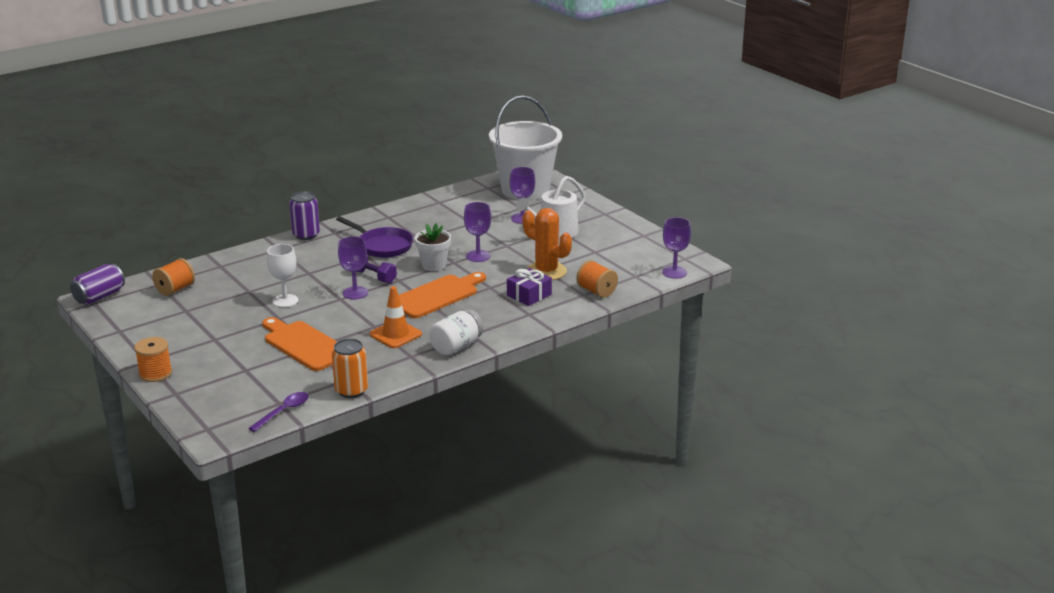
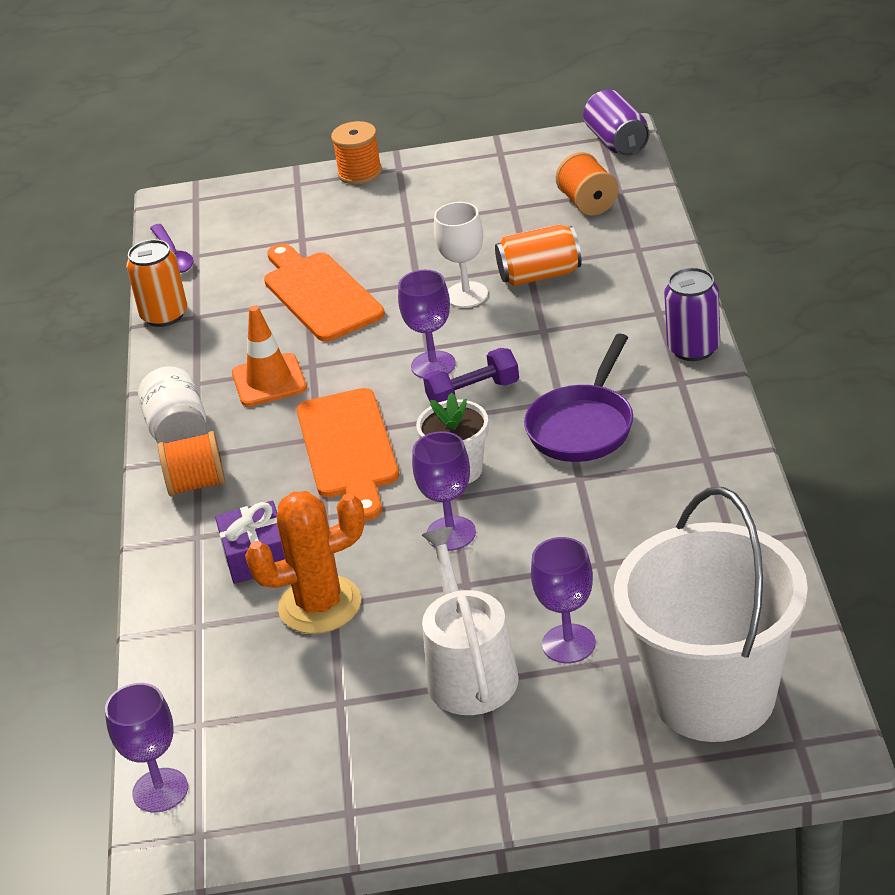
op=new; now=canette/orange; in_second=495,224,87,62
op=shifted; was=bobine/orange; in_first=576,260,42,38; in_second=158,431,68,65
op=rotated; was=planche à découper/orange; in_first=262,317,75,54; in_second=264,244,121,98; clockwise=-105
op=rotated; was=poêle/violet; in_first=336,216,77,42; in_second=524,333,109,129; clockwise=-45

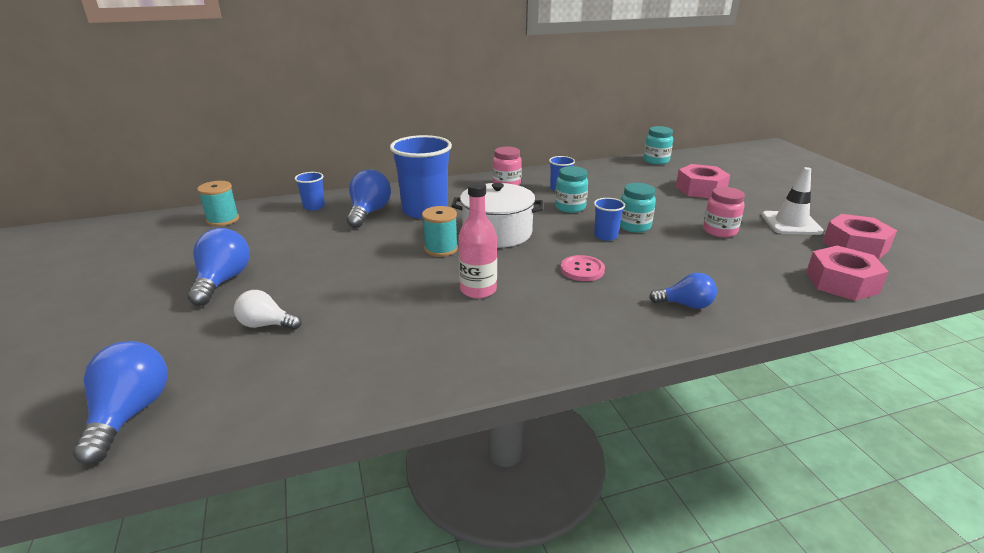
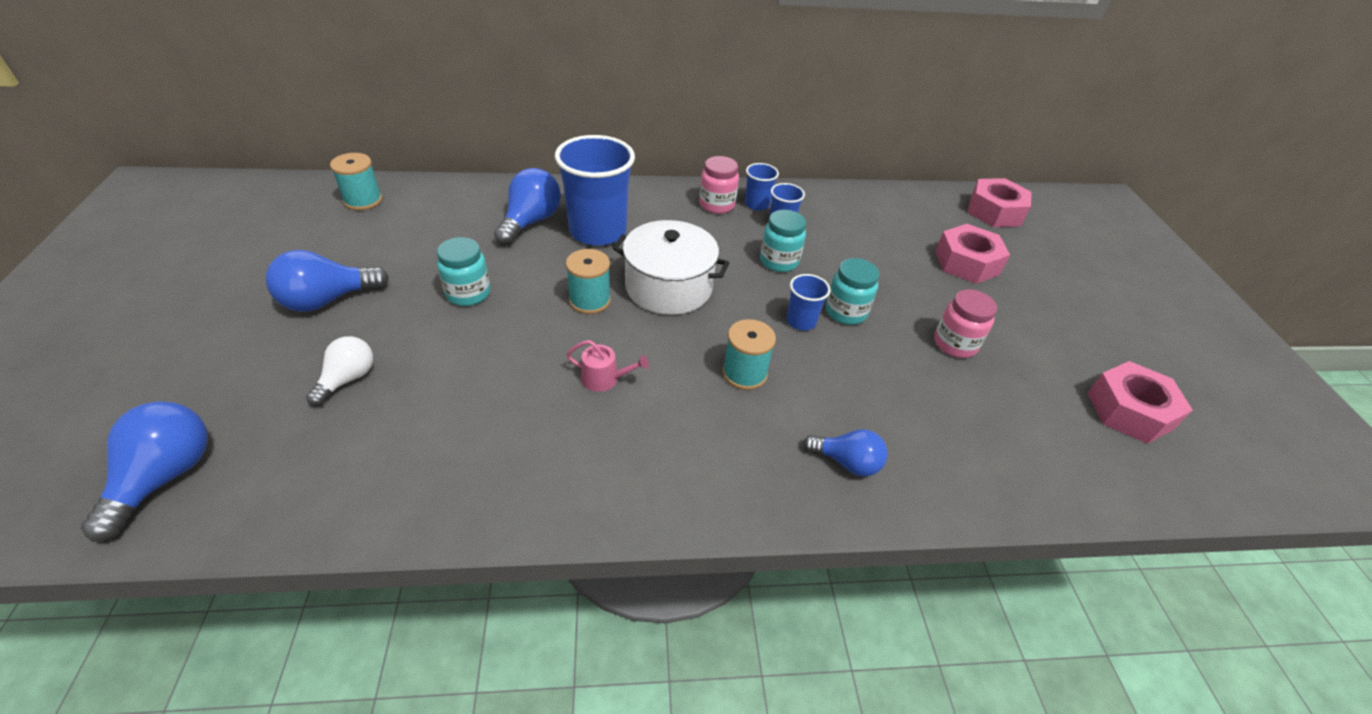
op=gone; was=cône de chantier/blanc; in_first=762,167,62,68
op=shifted; was=gobelet/bleu; in_first=295,172,30,39; in_second=745,163,34,48
op=shifted; was=bocal/turquoise; in_first=644,126,29,39; in_second=437,237,53,69
op=shifted; was=écrou/rose; in_first=806,246,83,55; in_second=968,178,64,49
op=swapped; was=bouteille/rose; now=arrosoir/rose; in_first=458,182,39,116; in_second=566,340,83,52
op=swapped; was=bouton/rose; now=bobine/turquoise; in_first=561,255,44,26; in_second=722,319,54,71
op=rotated; was=ampoule/bleu; in_first=188,228,62,78; in_second=266,250,123,62; clockwise=-135
op=rotated; was=ampoule/blanc; in_first=234,290,67,40; in_second=306,336,67,70; clockwise=90

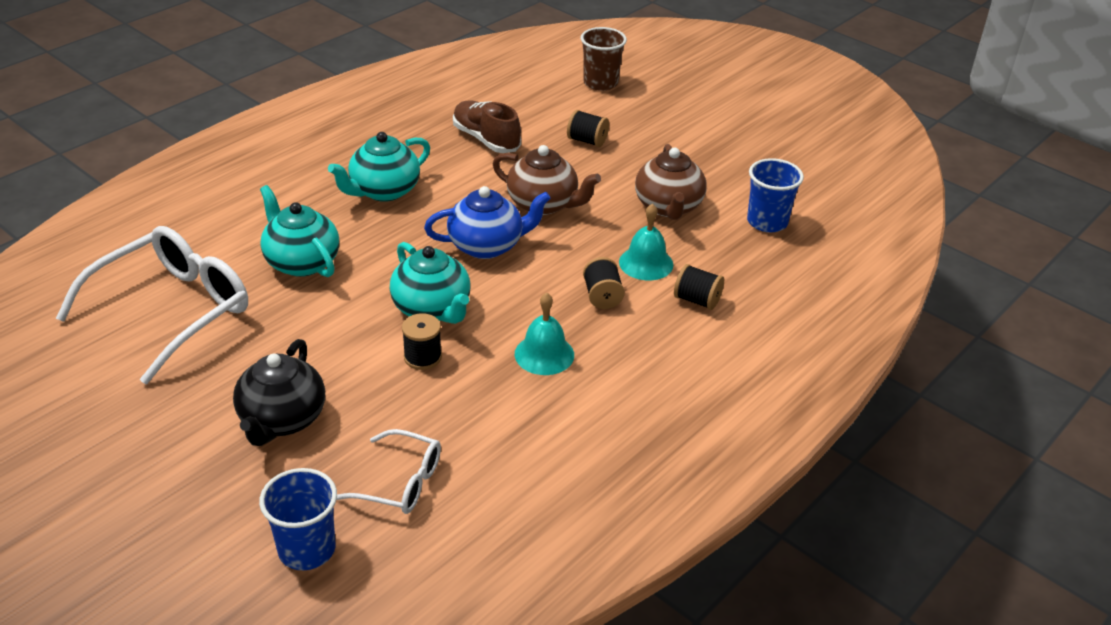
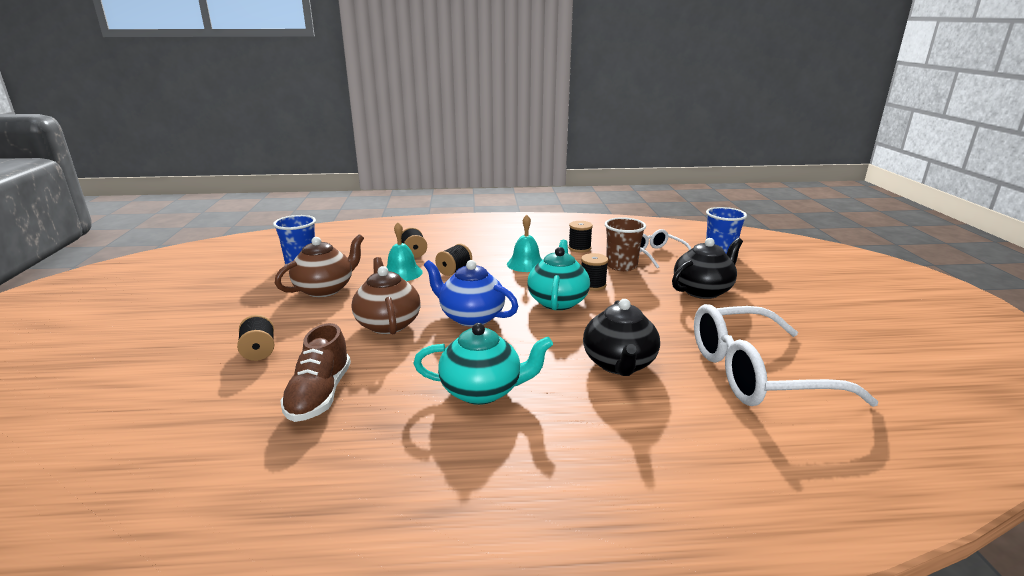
op=new; now=bobine/noir; in_second=568,221,25,31
op=shifted; was=gobelet/marron; in_first=581,27,46,64; in_second=605,217,41,54
op=repainted; was=théière/turquoise; now=théière/noir; in_first=260,185,79,92; in_second=583,299,77,77

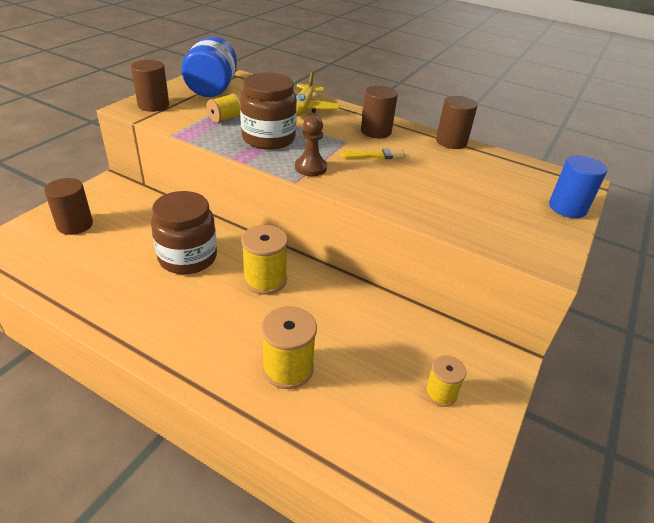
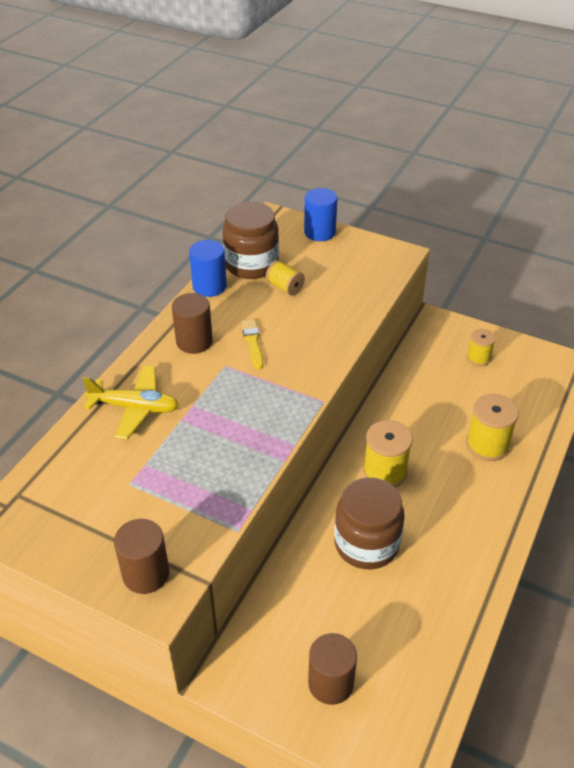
op=gone; was=bocal/bleu; in_first=181,37,56,60
op=gone; was=pion/marron; in_first=295,115,32,61
op=shifted; was=bobine/jaune; in_first=207,93,33,30; in_second=266,260,39,36
op=shifted; was=bocal/marron; in_first=240,72,57,78; in_second=222,202,57,77
op=repainted; was=cylindre/marron; now=cylindre/bleu; in_first=436,96,42,53; in_second=189,240,38,57

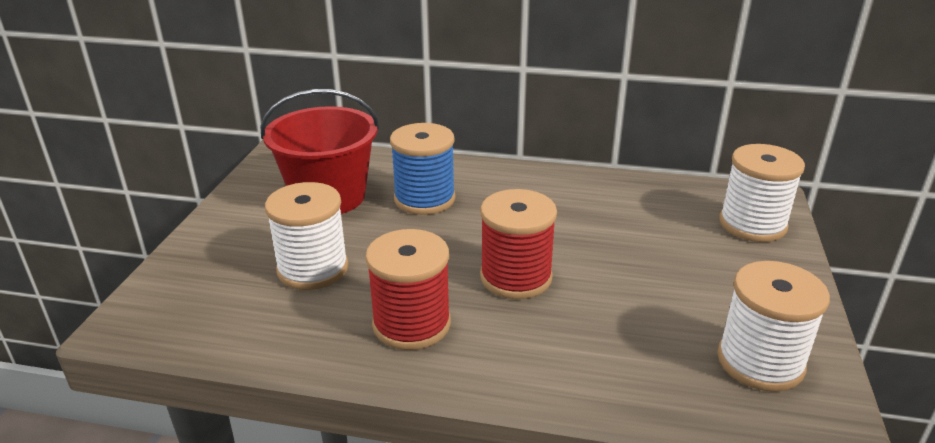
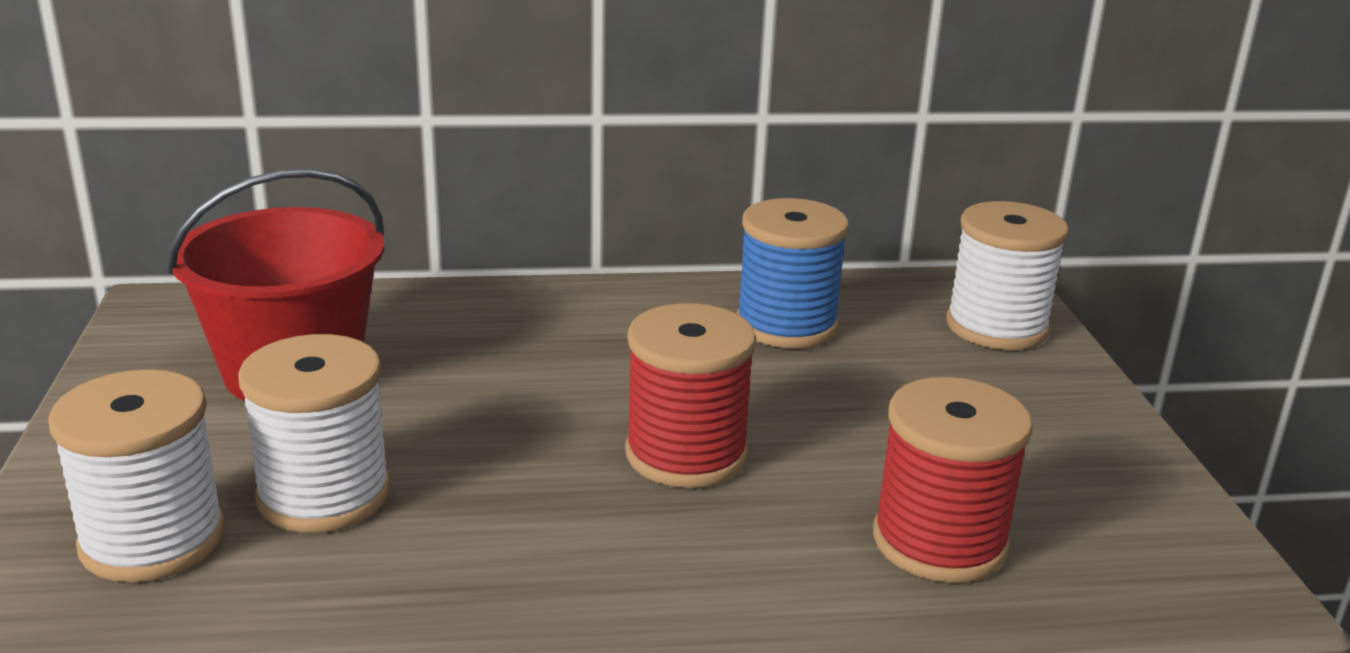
op=shifted; was=bobine/rouge; in_first=365,229,86,121; in_second=873,377,160,206
op=shifted; was=bobine/bleu; in_first=390,123,65,92; in_second=737,198,112,151
op=shifted; was=bobine/blanc; in_first=717,261,113,131; in_second=48,369,177,213

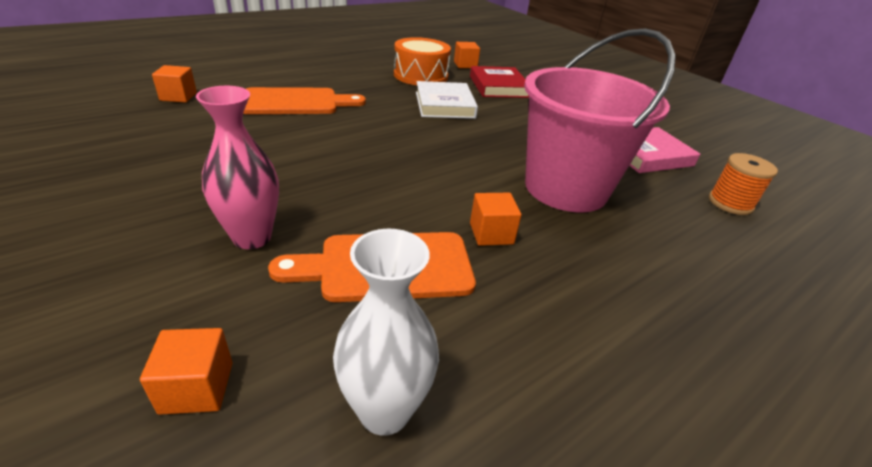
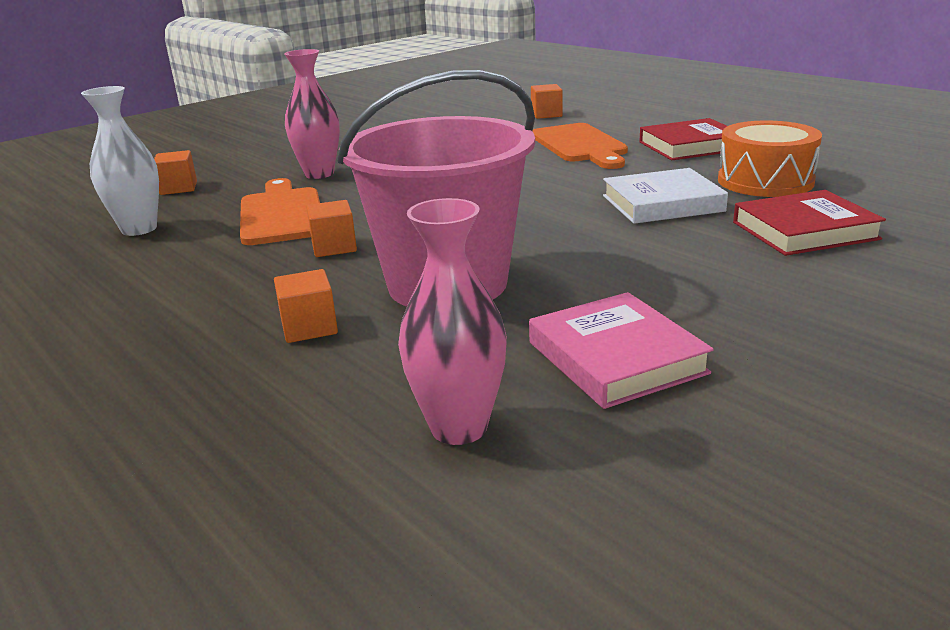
op=new; now=livre/rouge; in_second=639,118,88,42
op=shifted; was=cube/orange; in_first=454,42,26,26; in_second=274,269,64,74
op=swapped; was=bobine/orange; now=vase/rose; in_first=709,153,69,62; in_second=398,198,109,247

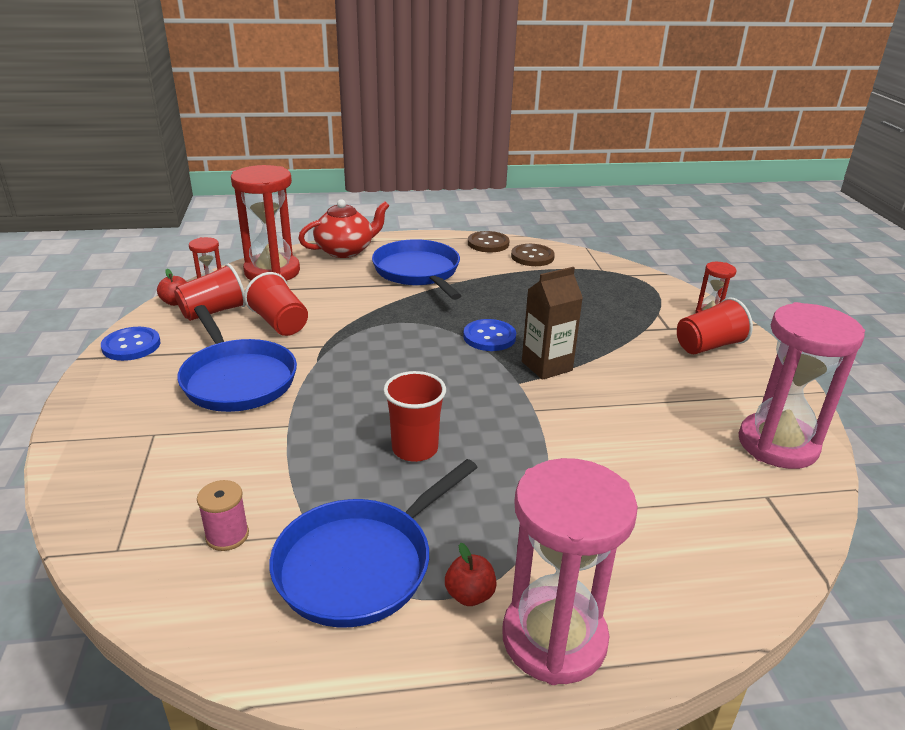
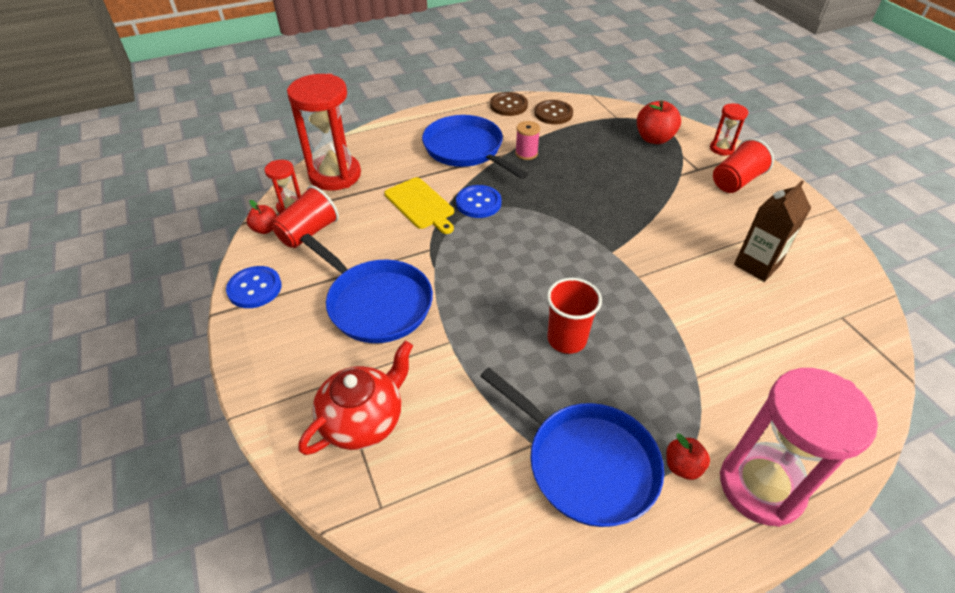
op=gone; was=gobelet/rouge; in_first=244,272,64,64
op=gone; was=sablier/rose; in_first=738,302,127,167
op=new; now=planche à découper/jaune; in_second=384,177,70,57
op=new; now=pomme/rouge; in_second=637,100,44,44
op=shifted; was=bobine/rose; in_first=197,480,52,71; in_second=515,121,25,39
op=shifted; was=théière/rouge; in_first=298,199,91,59; in_second=298,341,115,114
op=shifted; was=bouton/bleu; in_first=463,319,53,32; in_second=456,185,46,33
op=shifted; was=brique de lait/marron; in_first=522,267,61,113; in_second=734,180,77,102
op=rotated; was=poêle/bleu; in_first=269,459,209,168; in_second=480,367,184,160; clockwise=-75

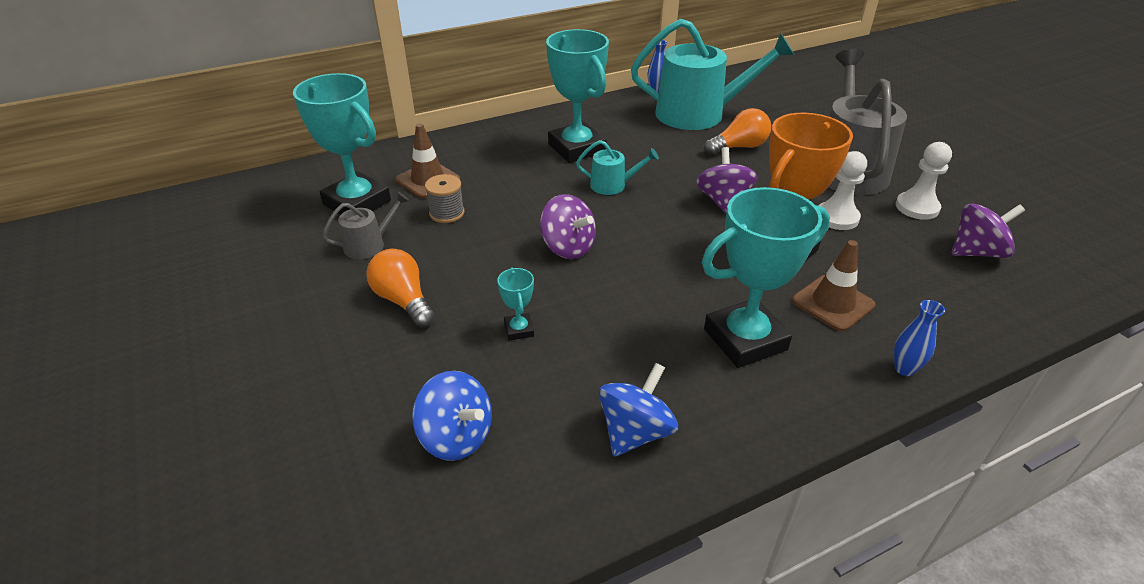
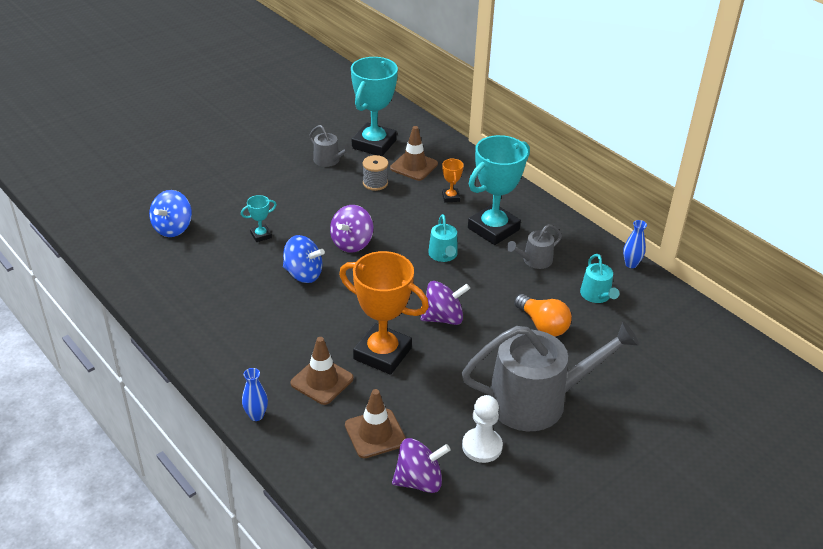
op=gone; was=ampoule/orange; in_first=366,249,69,78
op=gone; was=trophée/turquoise; in_first=702,187,128,181
op=gone; was=pion/blanc; in_first=819,151,48,79
op=new; now=cône de chantier/marron; in_second=345,389,61,69
op=new; now=trophée/orange; in_second=442,158,22,45
op=new; now=arrosoir/gris; in_second=507,224,55,45
op=shifted; was=toupie/bleu; in_first=599,363,79,94; in_second=283,235,42,48
op=rotated; was=toupie/violet; in_first=951,203,74,55; in_second=392,438,59,55; clockwise=-75
op=scaled; was=arrosoir/turquoise; in_first=631,19,163,111; in_second=580,254,39,49; ratio=0.45

